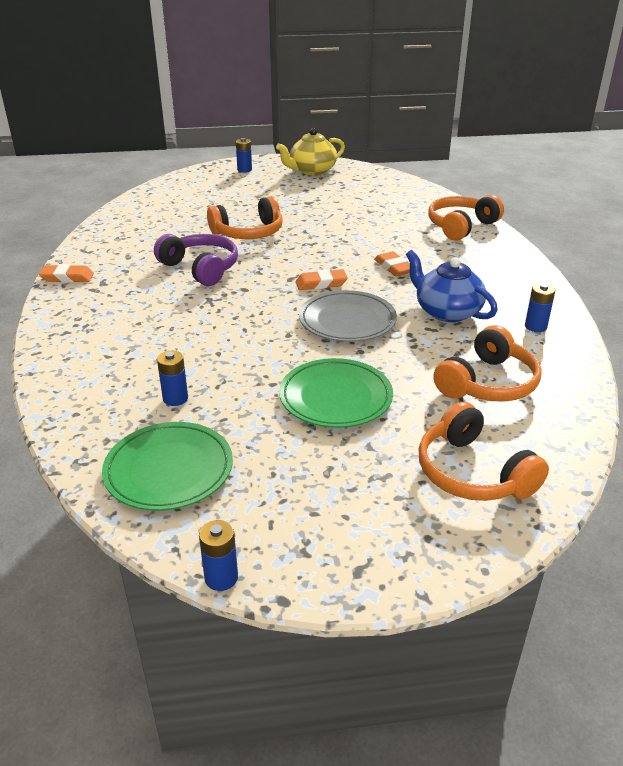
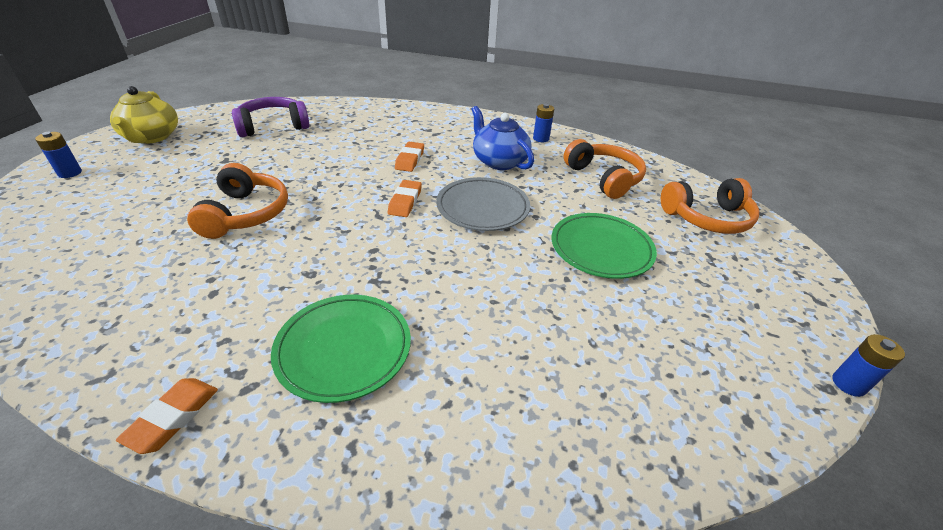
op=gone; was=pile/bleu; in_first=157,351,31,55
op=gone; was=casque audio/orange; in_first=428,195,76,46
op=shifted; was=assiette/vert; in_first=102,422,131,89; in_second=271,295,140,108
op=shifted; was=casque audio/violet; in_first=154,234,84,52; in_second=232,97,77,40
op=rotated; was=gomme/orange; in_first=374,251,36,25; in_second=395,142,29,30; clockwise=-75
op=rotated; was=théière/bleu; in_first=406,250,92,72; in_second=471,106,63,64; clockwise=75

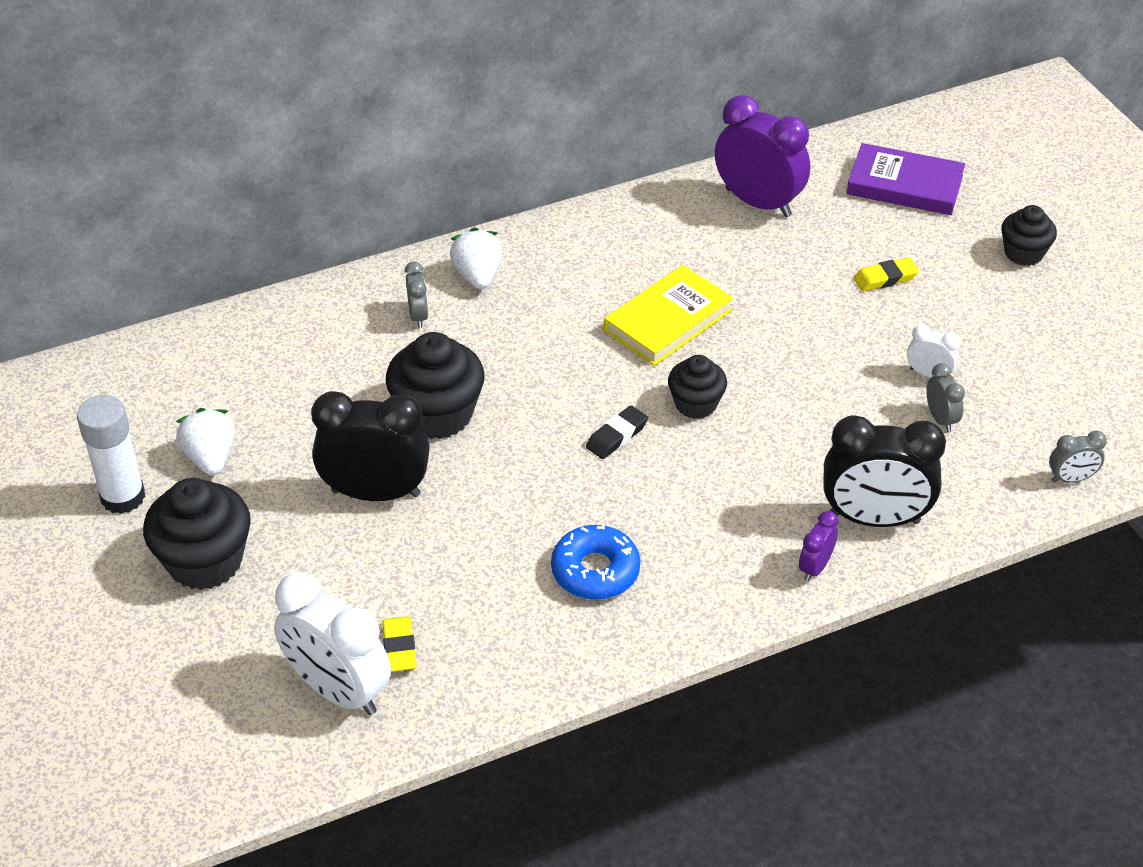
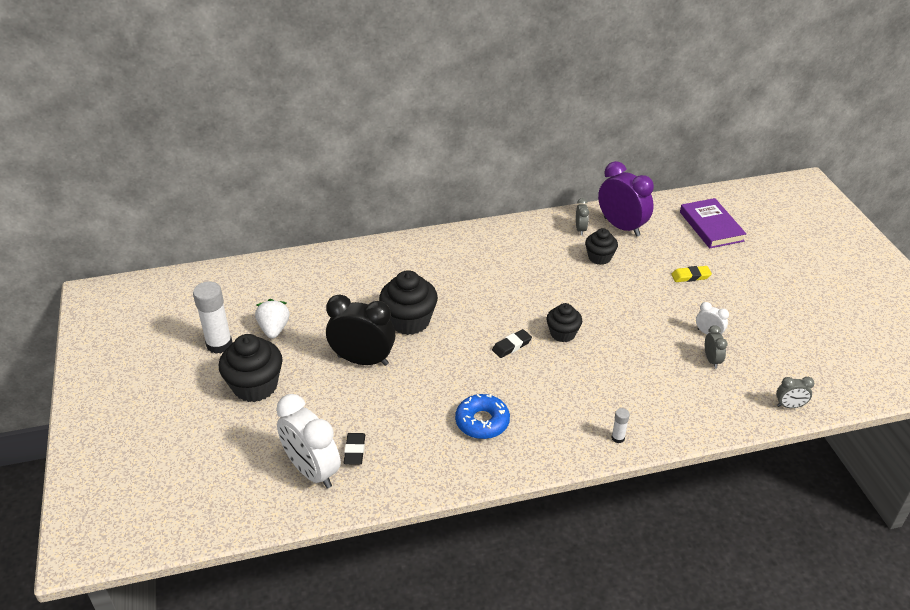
op=gone; was=fraise/blanc; in_first=450,227,53,62
op=gone; was=livre/jaune; in_first=604,265,129,101
op=gone; was=réveil/noir; in_first=823,415,123,112
op=shifted; was=réveil/gris; in_first=405,262,23,66; in_second=576,198,13,37
op=shifted; was=muffin/noir; in_first=1001,205,56,61; in_second=585,228,33,37
op=swapped; was=réveil/violet; now=bâton de colle/blanc; in_first=799,511,40,70; in_second=611,408,19,35
op=repainted; was=gomme/jaune; now=gomme/noir; in_first=382,616,35,56; in_second=344,433,21,32
op=rotated; was=livre/violet; in_first=847,143,118,72; in_second=680,198,66,50; clockwise=45

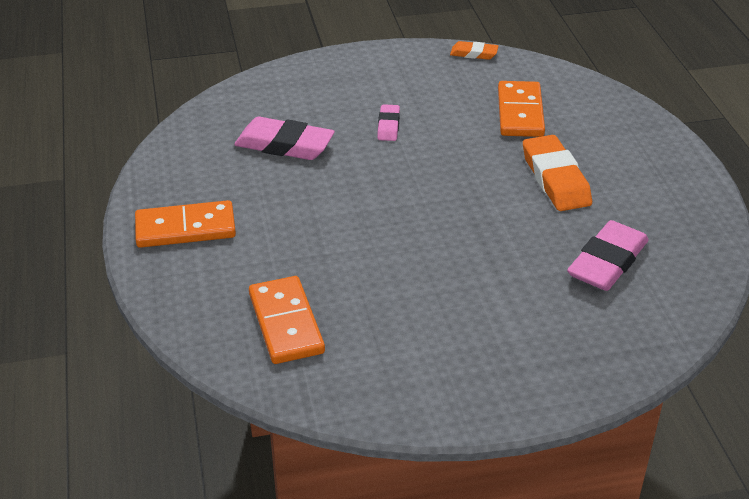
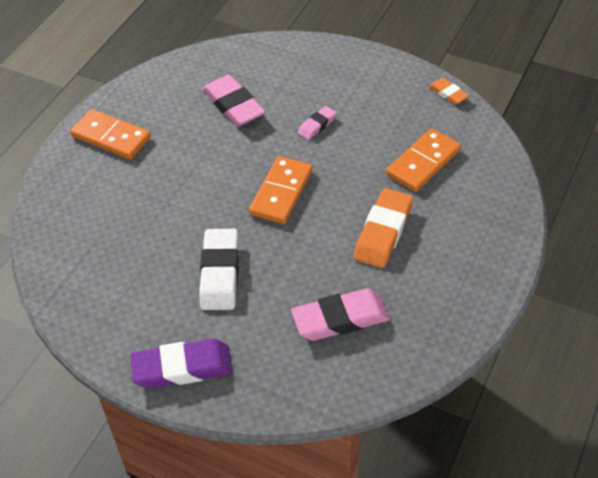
op=new; now=gomme/violet; in_second=130,339,103,50
op=new; now=gomme/blanc; in_second=199,229,40,81
op=shifted; was=domino/orange; in_first=249,276,76,88; in_second=249,156,64,68

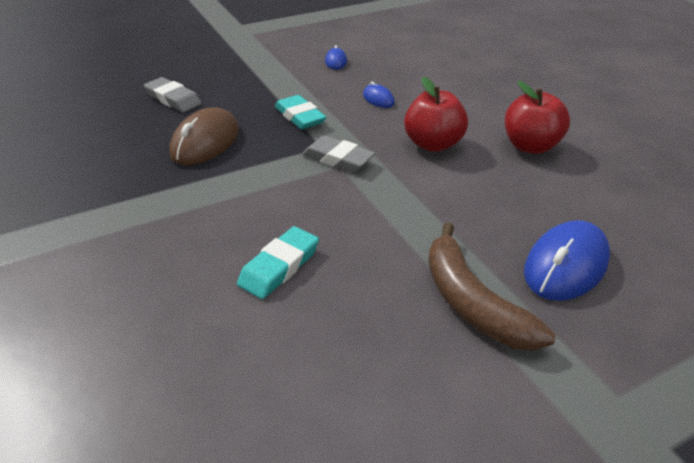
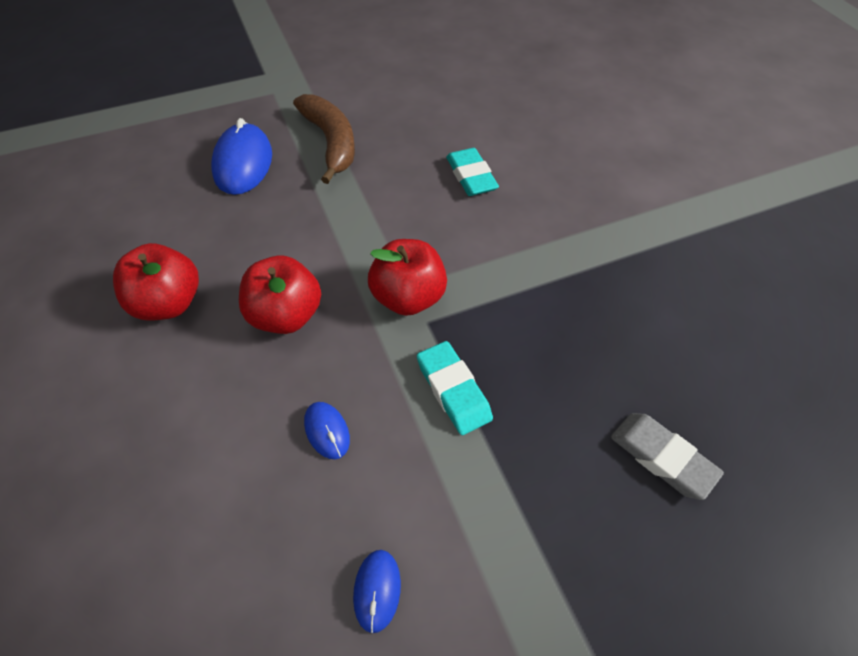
op=gone; was=souris/marron; in_first=169,108,70,58
op=swapped; was=gomme/gris; now=pomme/rouge; in_first=302,135,73,37; in_second=368,239,79,77
op=rotated; was=gomme/turquoise; in_first=237,226,82,73; in_second=446,148,53,48; clockwise=-60
op=rotated; was=souris/bleu; in_first=524,220,86,81; in_second=211,118,61,77; clockwise=-45

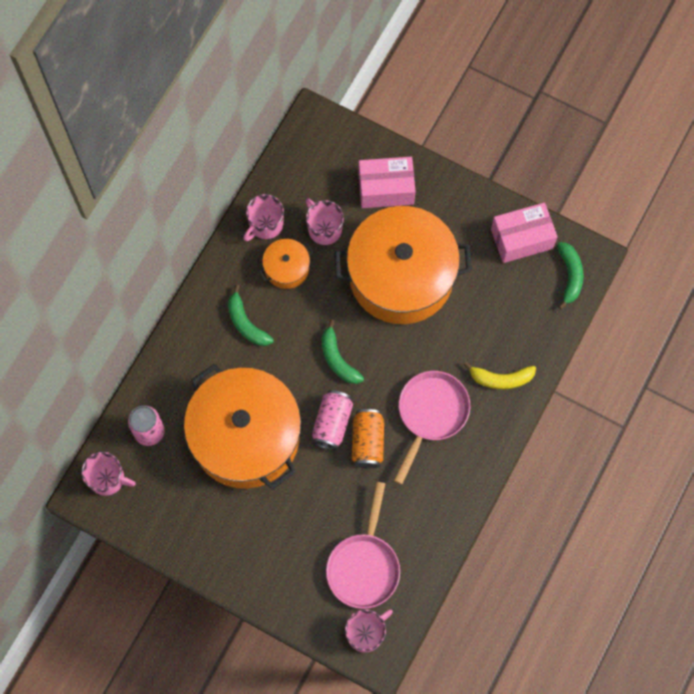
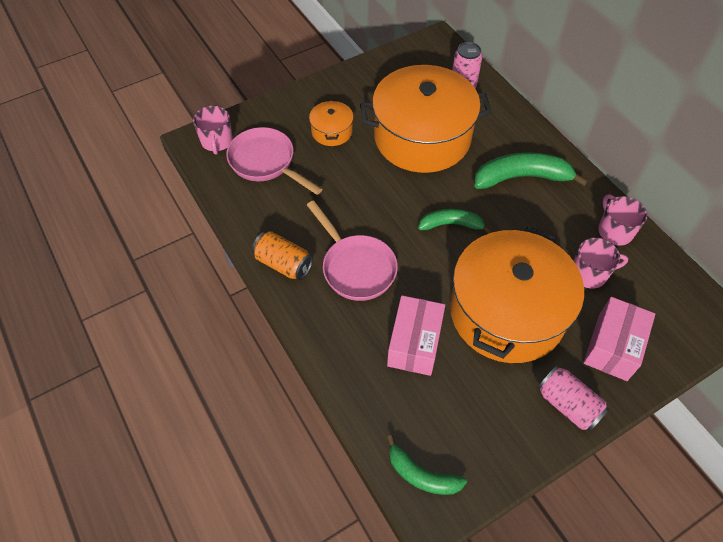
op=gone; was=tasse/rose; in_first=81,452,55,44
op=gone; was=banane/jaune; in_first=464,362,72,28
op=shifted; was=marmite/orange; in_first=259,239,54,50; in_second=309,100,45,46
op=shifted; was=canette/rose; in_first=312,390,41,60; in_second=538,366,71,65
op=shifted; was=canette/orange; in_first=352,409,32,59; in_second=252,231,61,49
op=shifted; was=boîte/rose; in_first=491,203,67,60; in_second=387,295,58,81
op=scaled; was=banane/vert; in_first=228,285,46,61; in_second=474,152,114,37; ratio=1.62

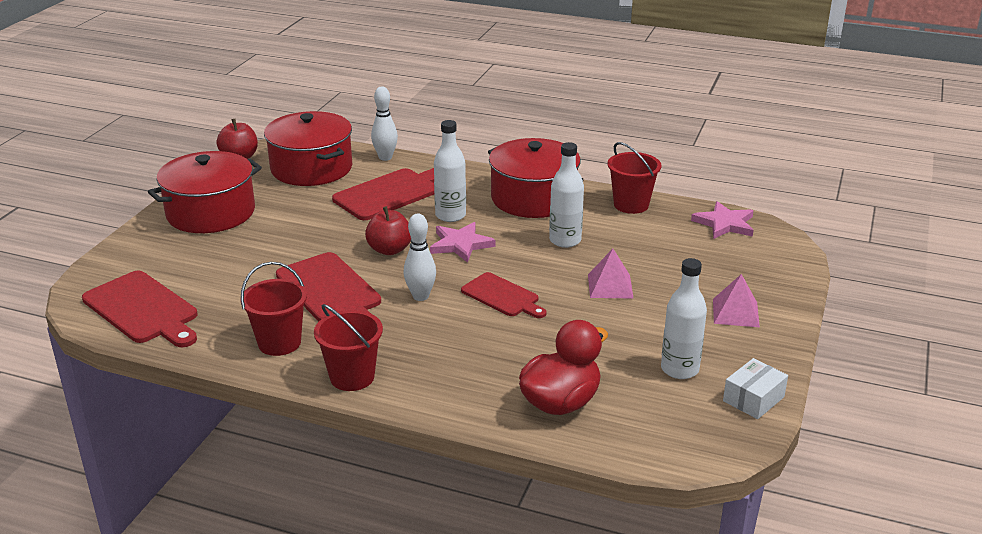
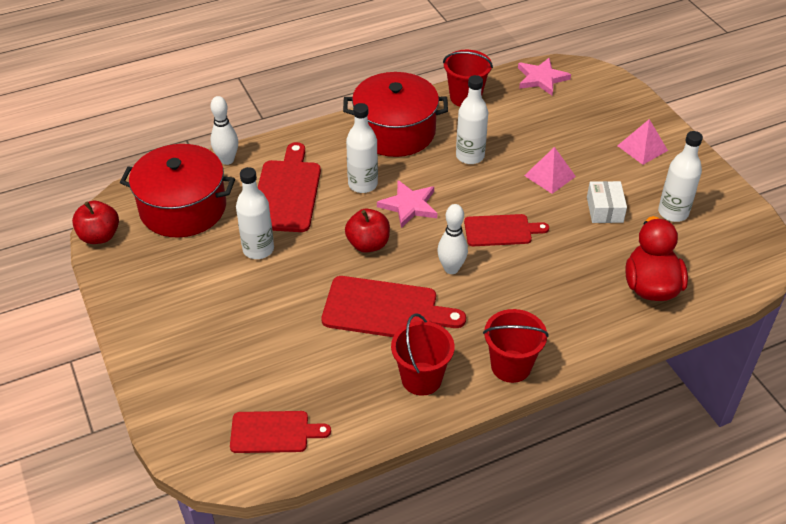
op=gone; was=marmite/rouge; in_first=148,151,114,82
op=new; now=bouteille/blanc; in_second=236,167,38,92
op=shifted; was=boîte/blanc; in_first=723,358,65,61; in_second=587,181,40,42
op=scaled; was=planche à découper/rouge; in_first=82,271,115,76; in_second=230,411,101,42; ratio=0.64

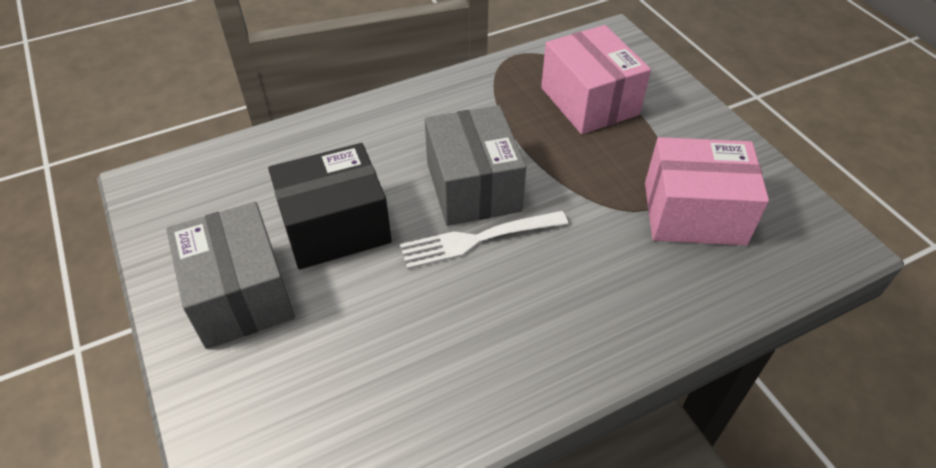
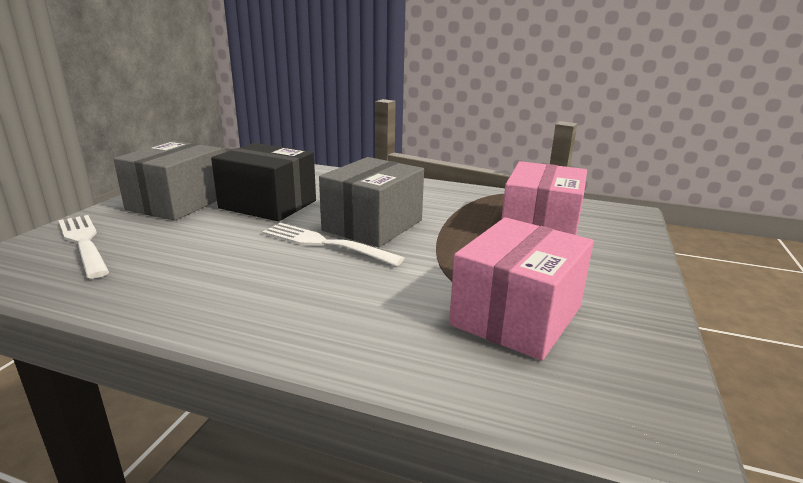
op=new; now=fourchette/blanc; in_second=59,215,50,64
op=rotated; was=boîte/rose; in_first=645,137,124,108; in_second=449,217,145,143; clockwise=75

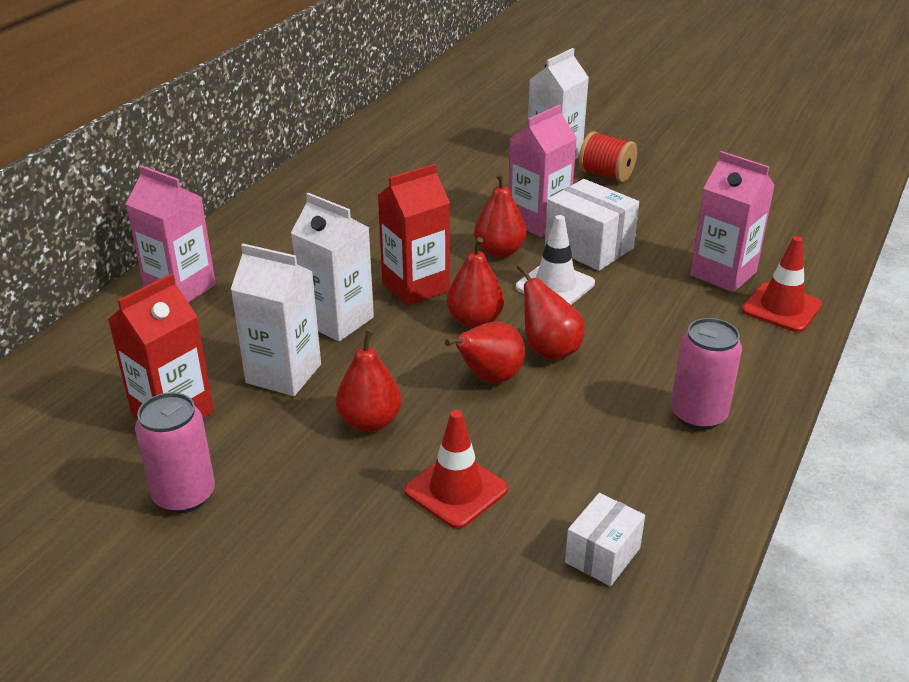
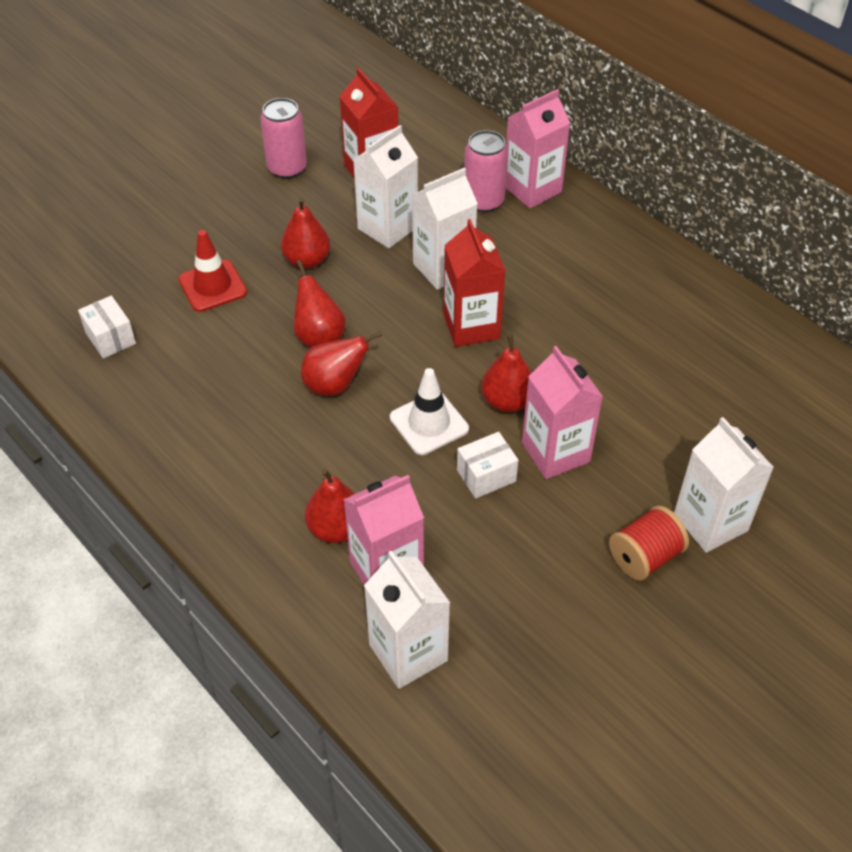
op=gone; was=cône de chantier/rouge; in_first=742,236,80,96
op=new; now=brique de lait/blanc; in_second=364,551,86,138
op=shifted; was=poire/rouge; in_first=447,237,57,91; in_second=305,469,50,74
op=shifted; was=canette/rose; in_first=671,318,71,112; in_second=464,130,44,83
op=scaled; was=boîte/blanc; in_first=545,179,94,92; in_second=457,432,61,67; ratio=0.62

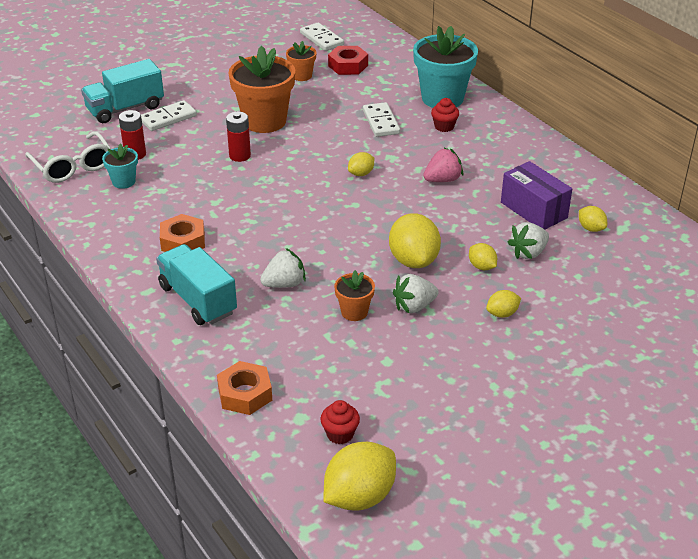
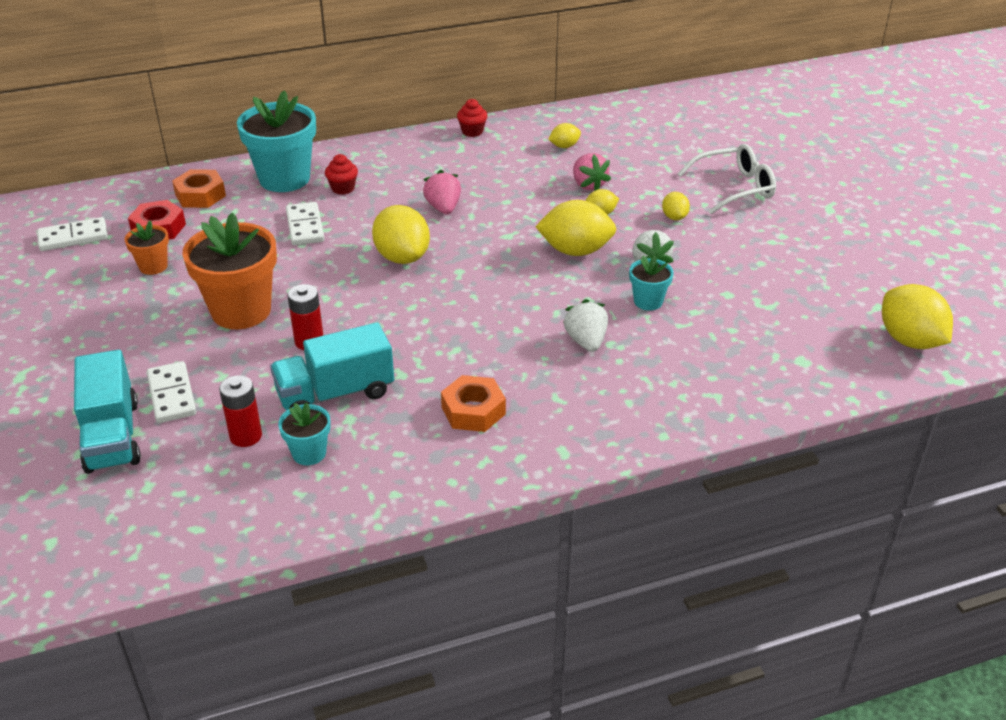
op=gone; was=boîte/violet; in_first=501,161,71,69
op=shifted; was=lunettes/blanc; in_first=25,131,86,52; in_second=678,144,98,70
op=shifted; was=camion/turquoise; in_first=156,244,81,81; in_second=270,322,124,88
op=shifted; was=écrou/orange; in_first=217,361,55,54; in_second=172,169,54,39
op=shifted; was=muffin/rouge; in_first=321,400,39,44; in_second=457,99,31,38
op=repainted; was=pot de fleurs/orange; now=pot de fleurs/turquoise; in_first=334,270,41,51; in_second=629,255,45,56
op=repainted; was=fraise/blanc; now=fraise/rose; in_first=507,222,42,37; in_second=573,153,38,38
op=rotated; was=domino/blanc; in_first=363,102,37,35; in_second=286,202,38,43; clockwise=75
op=scaled; was=citron/jaune; in_first=348,152,26,24; in_second=372,205,58,59; ratio=1.97

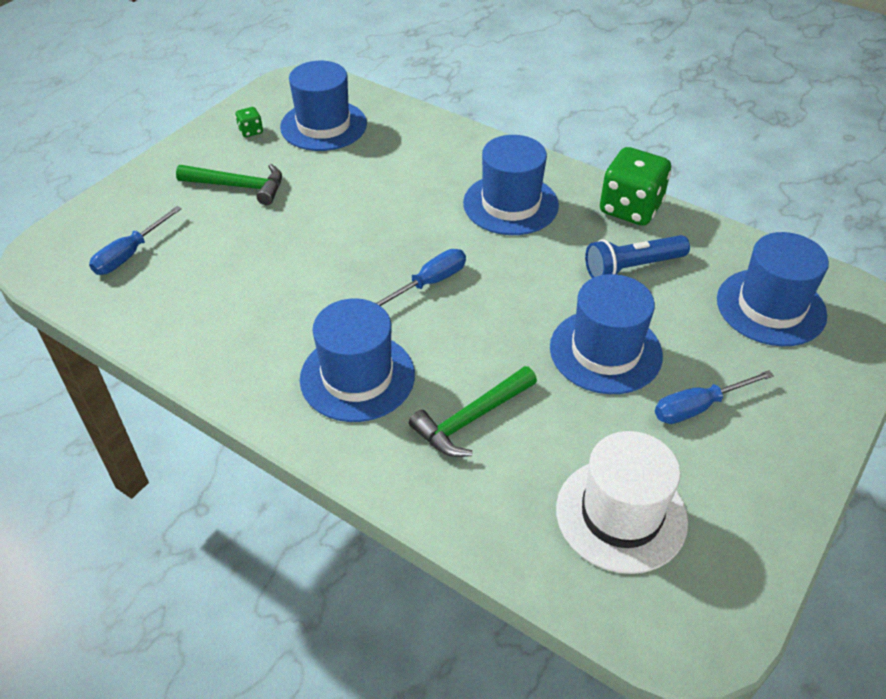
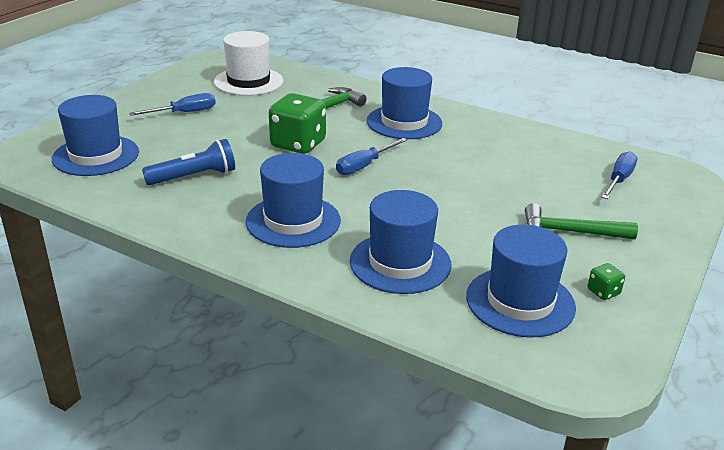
op=shifted; was=chapeau/bleu; in_first=550,274,113,120; in_second=350,190,101,104
op=shifted; was=dé/vert; in_first=600,147,71,79; in_second=269,93,57,61

